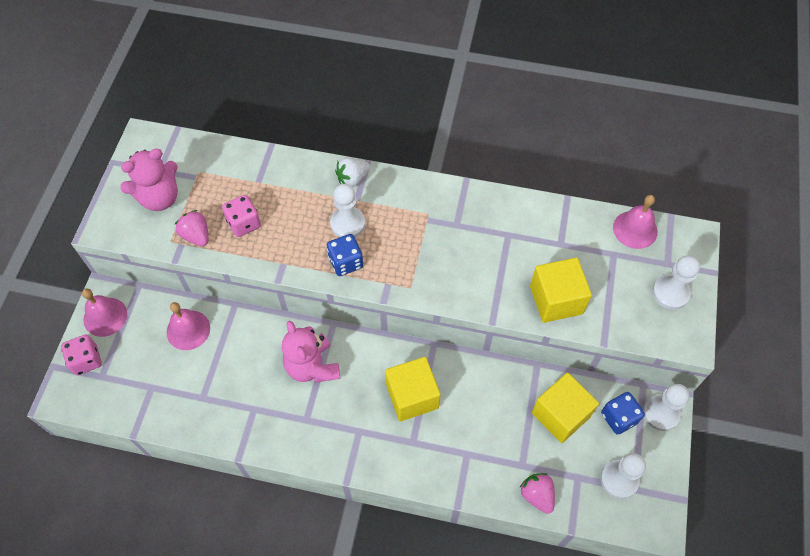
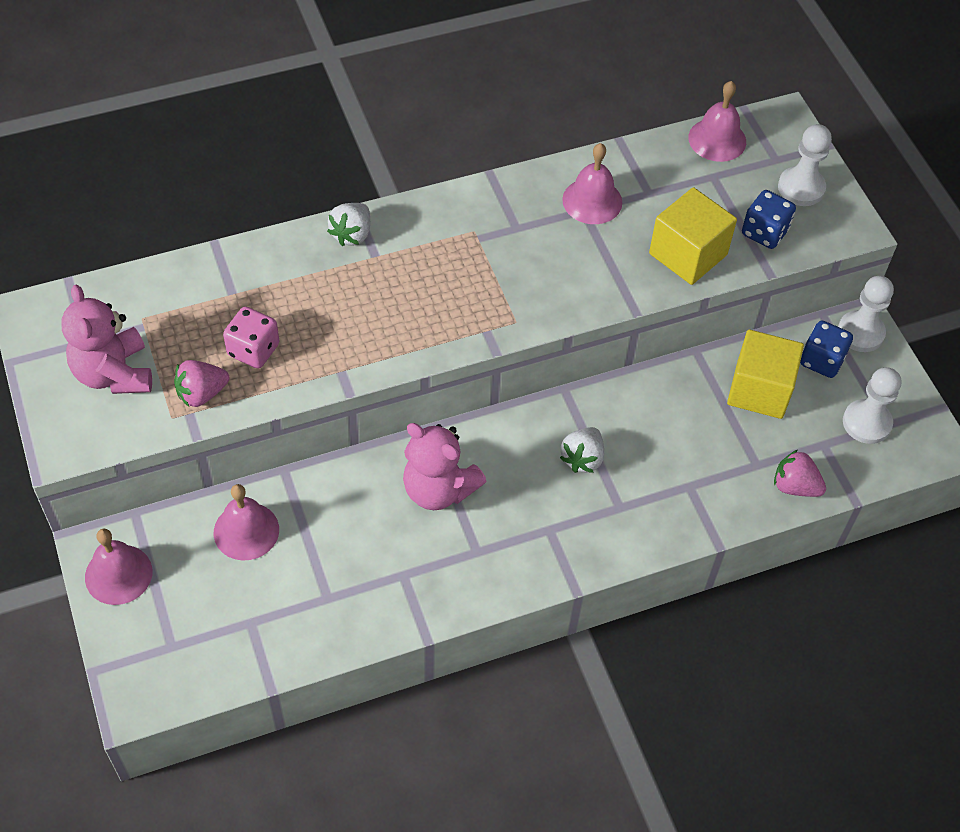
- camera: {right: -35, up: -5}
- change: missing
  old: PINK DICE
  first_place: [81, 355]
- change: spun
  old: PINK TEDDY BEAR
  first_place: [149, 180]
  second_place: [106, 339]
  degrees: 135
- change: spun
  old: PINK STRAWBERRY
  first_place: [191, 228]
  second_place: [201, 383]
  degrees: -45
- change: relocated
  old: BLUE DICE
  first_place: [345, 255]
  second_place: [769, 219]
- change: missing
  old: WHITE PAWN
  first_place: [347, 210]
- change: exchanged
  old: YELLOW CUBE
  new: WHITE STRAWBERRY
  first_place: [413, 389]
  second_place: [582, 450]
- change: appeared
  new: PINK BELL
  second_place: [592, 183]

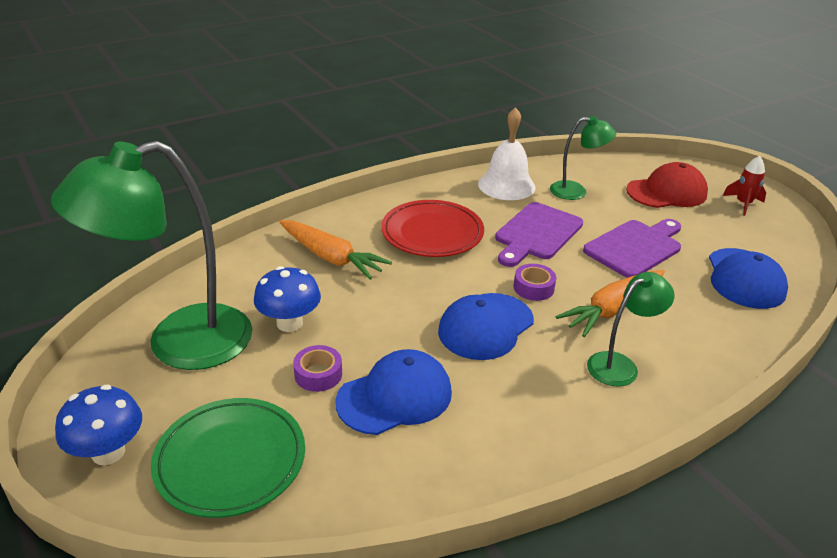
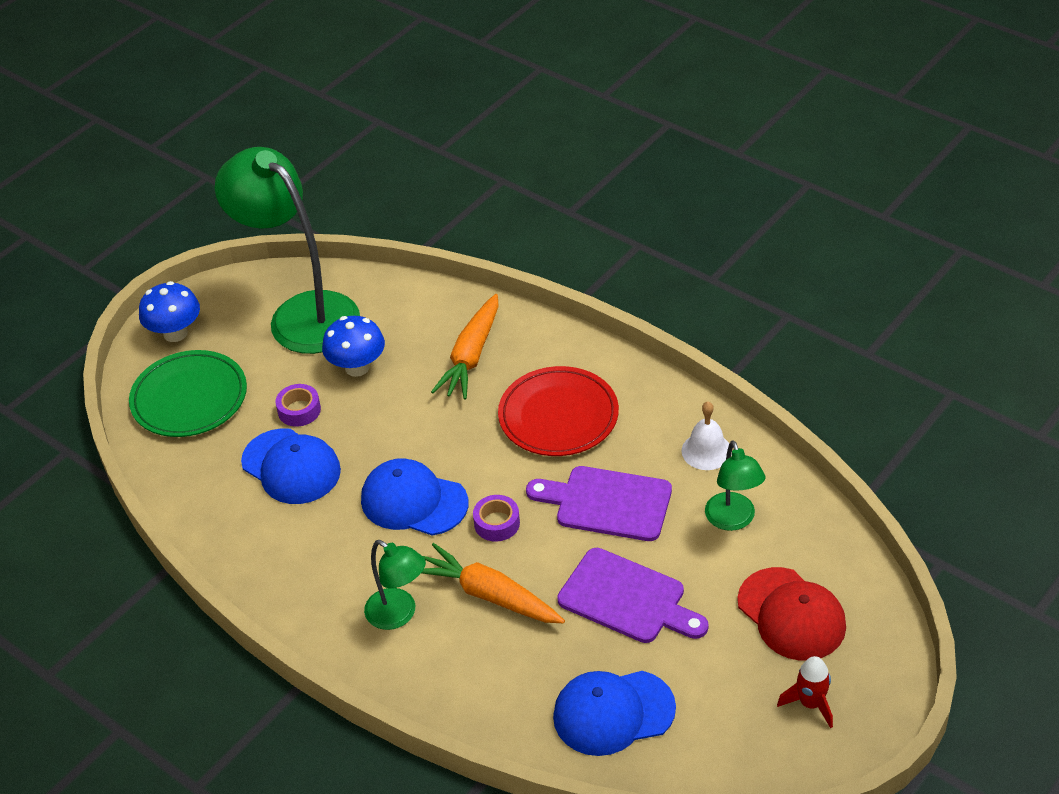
- camera: {right: 75, up: 10}
- change: size
  old: WHITE BELL
  first_place: [507, 153]
  second_place: [706, 436]
  factor: 0.65

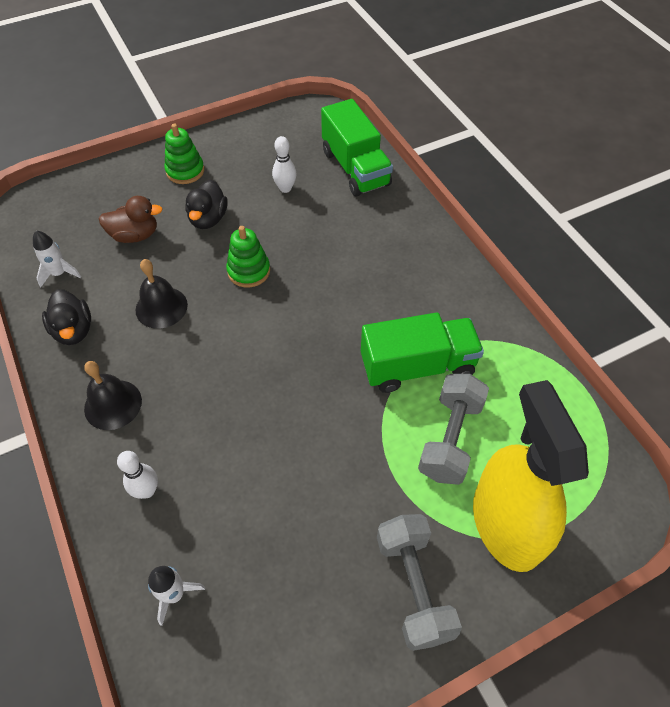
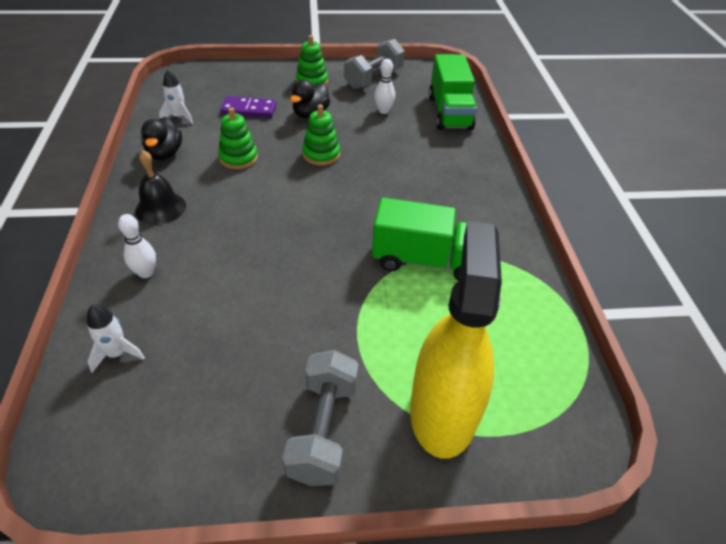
- camera: {right: 20, up: -10}
- change: exchanged
  old: BROWN DUCK
  new: PURPLE DOMINO
  first_place: [131, 219]
  second_place: [248, 107]
- change: exchanged
  old: BLACK BELL
  new: GREEN STACKING TOY
  first_place: [162, 294]
  second_place: [238, 138]
- change: relocated
  old: GREY DUMBBELL
  first_place: [453, 429]
  second_place: [374, 64]

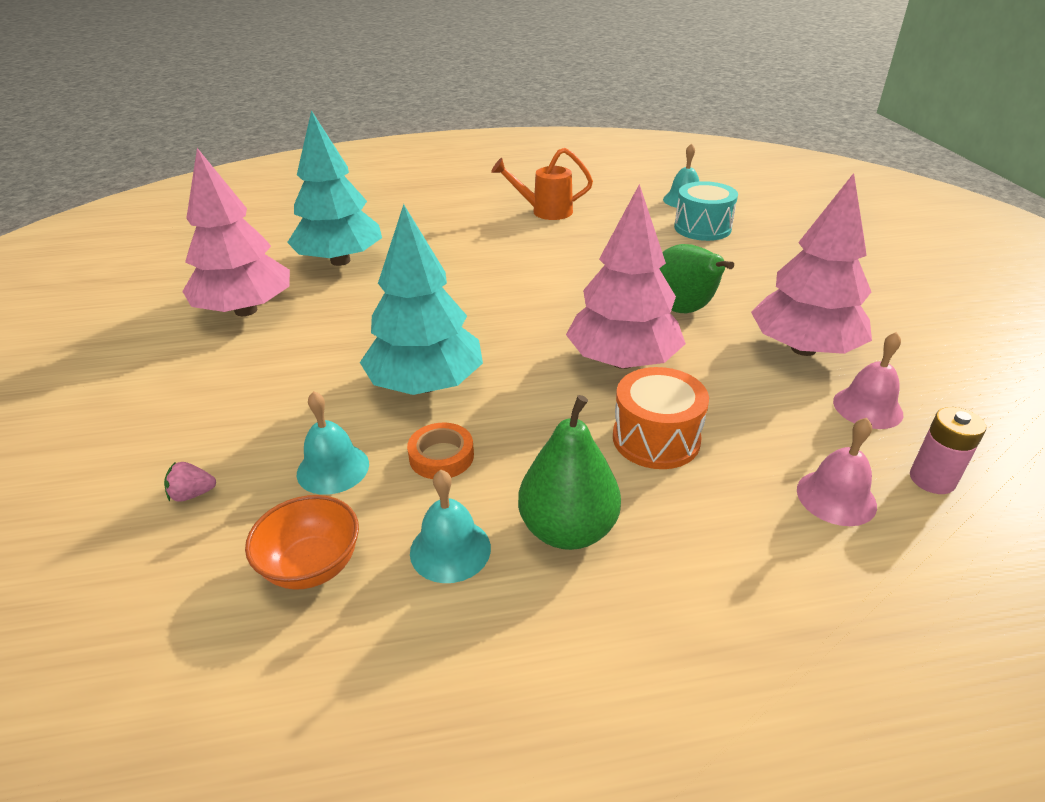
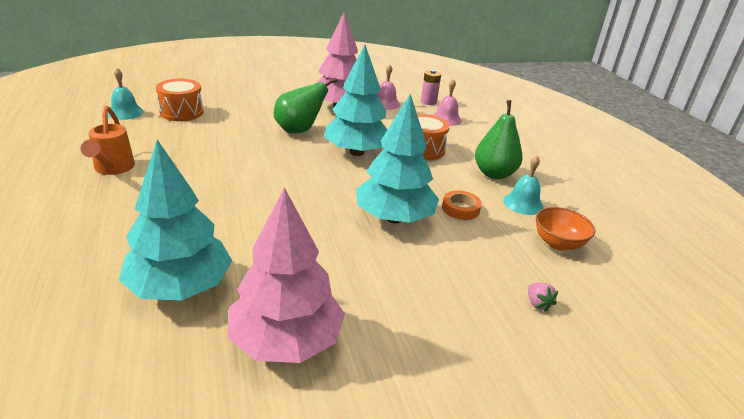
- camera: {right: -100, up: -5}
- change: missing
  old: TURQUOISE BELL
  first_place: [333, 443]
- change: colour
  old: PINK TREE
  new: TURQUOISE TREE
  first_place: [626, 276]
  second_place: [355, 100]
- change: colour
  old: TURQUOISE DRUM
  new: ORANGE DRUM
  first_place: [706, 211]
  second_place: [179, 100]

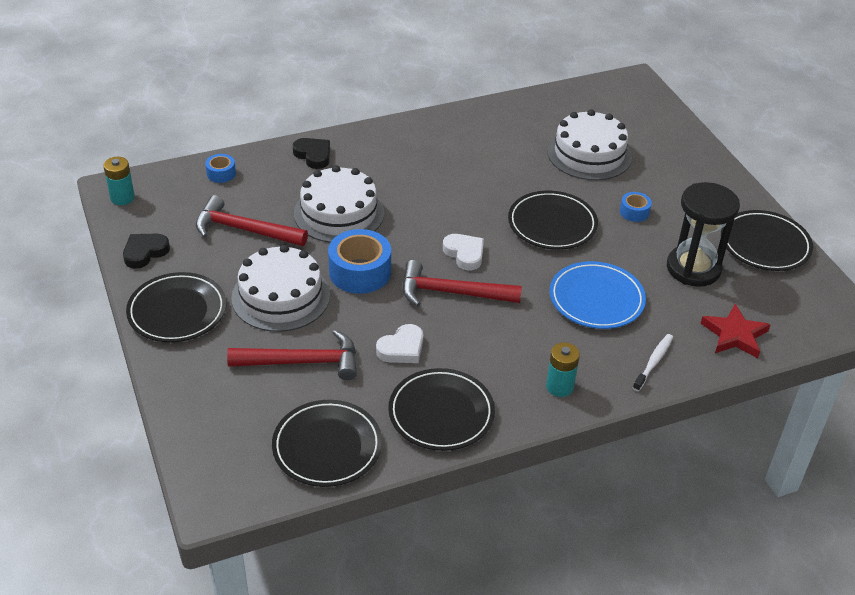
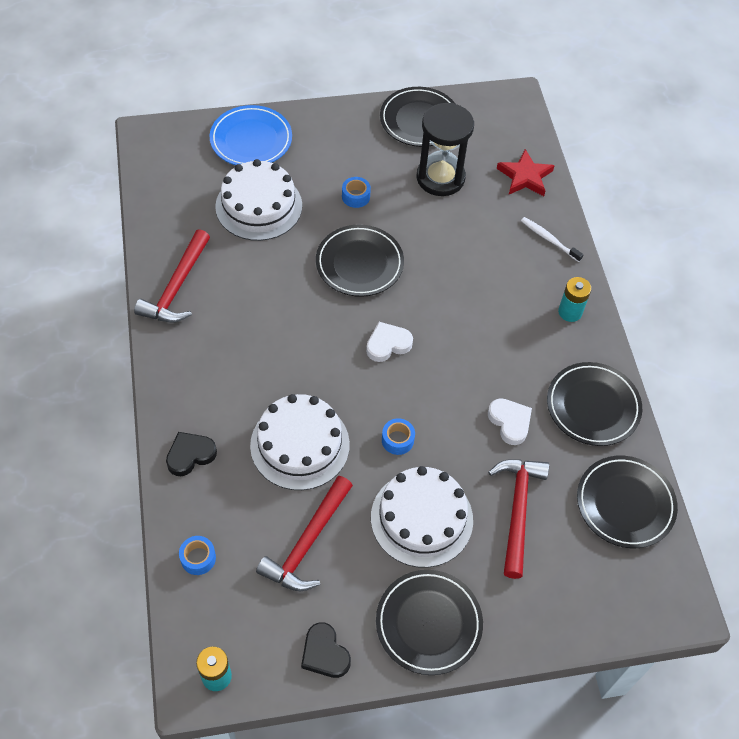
- camera: {right: -80, up: 15}
- change: size
  old: BLUE TAPE
  first_place: [359, 261]
  second_place: [398, 436]
  factor: 0.51
- change: relocated
  old: RED HAMMER
  first_place: [462, 283]
  second_place: [172, 276]
- change: relocated
  old: BLUE PLATE
  first_place: [597, 295]
  second_place: [251, 135]

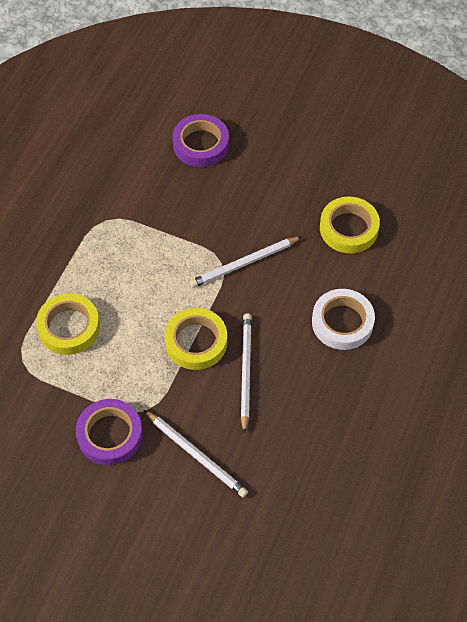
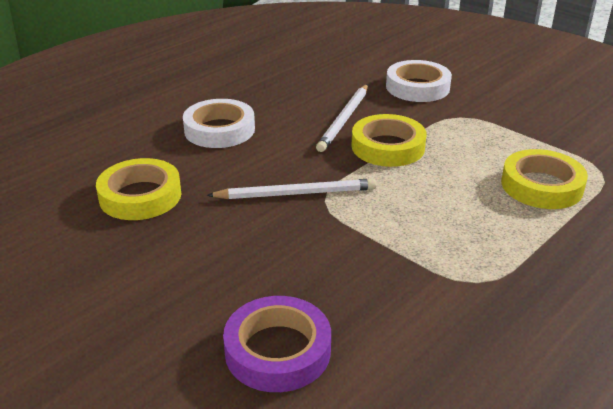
- camera: {right: -160, up: -25}
- change: missing
  old: PURPLE TAPE
  first_place: [109, 432]
- change: exchanged
  old: WHITE PENCIL
  new: WHITE TAPE
  first_place: [196, 453]
  second_place: [419, 81]

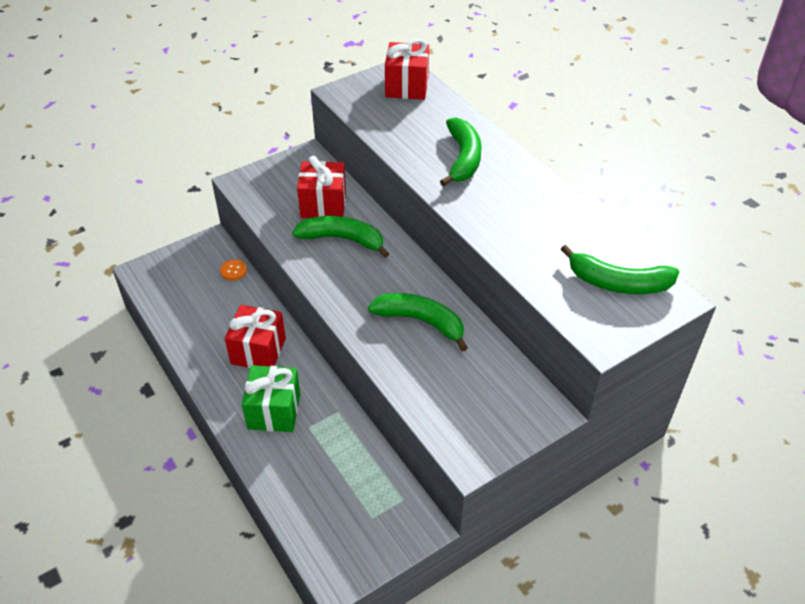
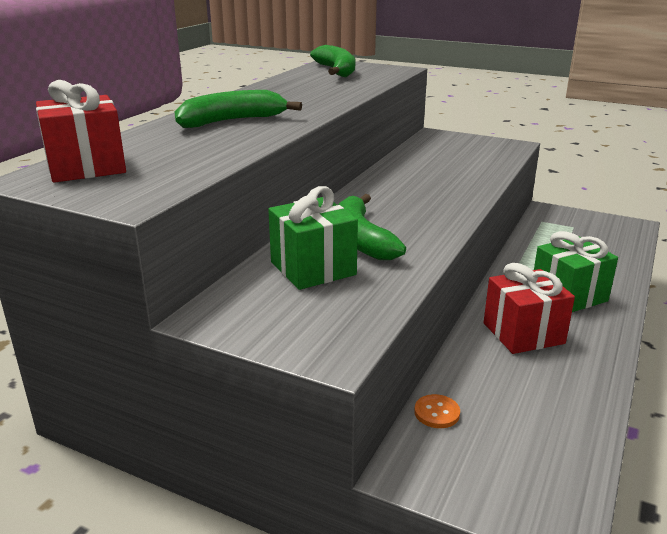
- camera: {right: -120, up: -20}
- change: colour
  old: RED GIFT
  new: GREEN GIFT
  first_place: [321, 187]
  second_place: [313, 238]
- change: missing
  old: GREEN BANANA
  first_place: [418, 322]

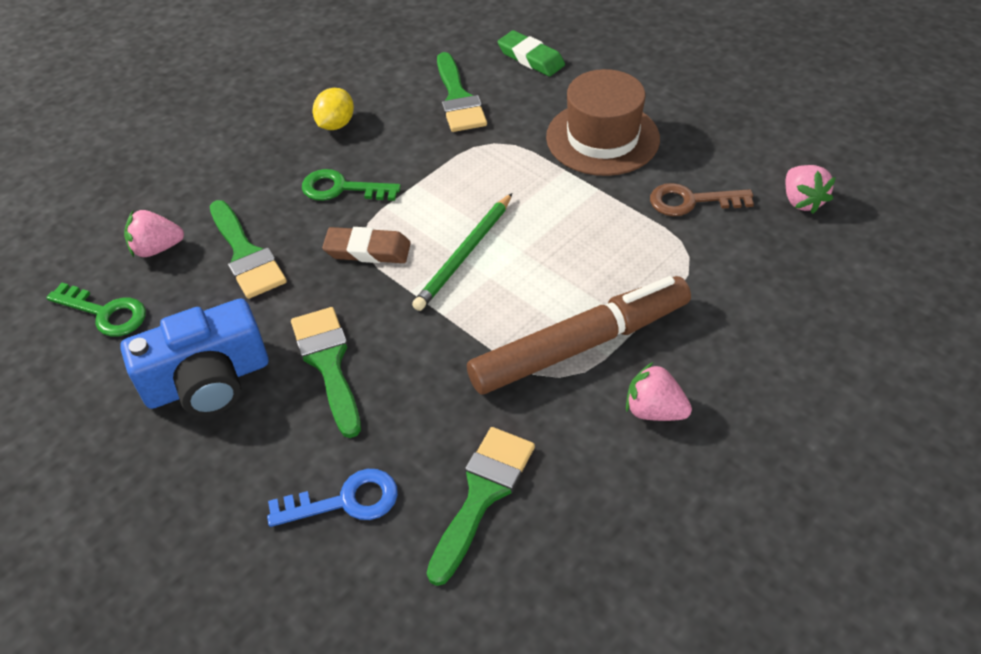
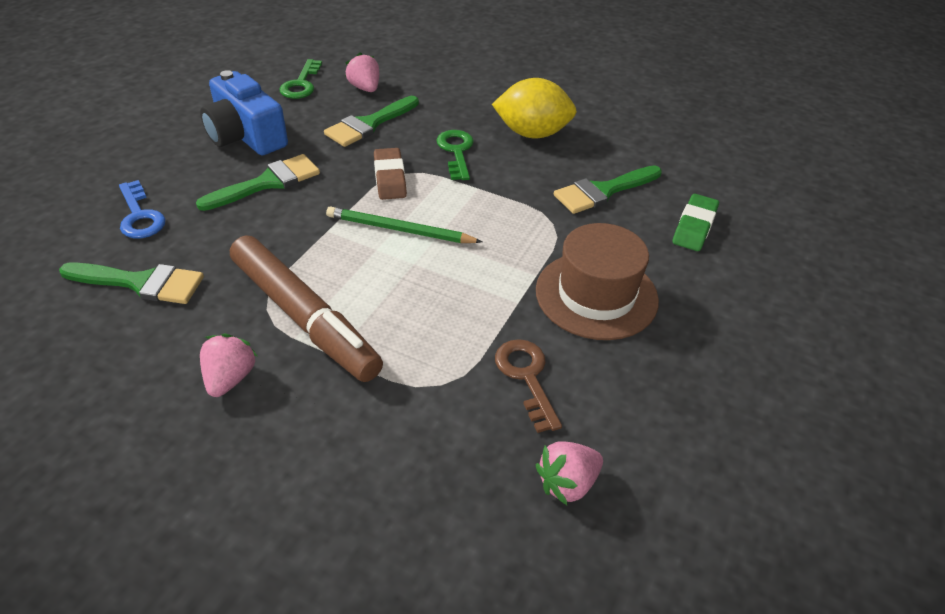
- camera: {right: 70, up: -5}
- change: size
  old: YELLOW LEMON
  first_place: [333, 109]
  second_place: [534, 108]
  factor: 1.69

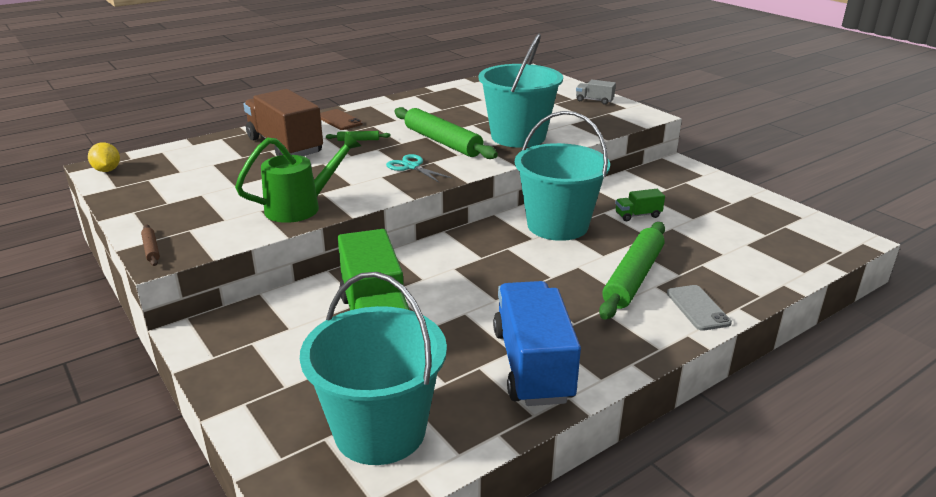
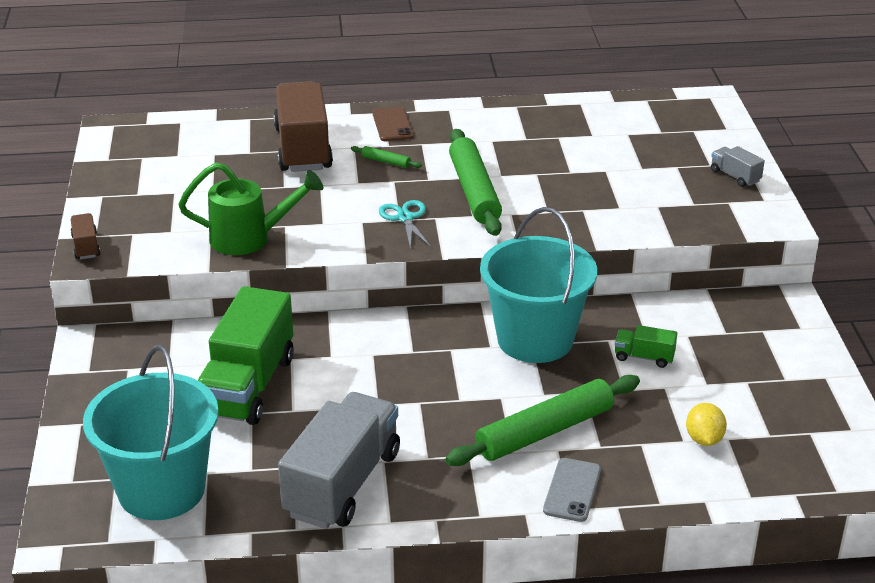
- camera: {right: 30, up: 5}
- change: relocated
  old: YELLOW LEMON
  first_place: [104, 157]
  second_place: [706, 424]
- change: exchanged
  old: BROWN ROLLING PIN
  new: BROWN TRUCK
  first_place: [150, 245]
  second_place: [86, 236]
- change: missing
  old: TURQUOISE BUCKET
  first_place: [520, 91]
- change: colour
  old: BLUE TRUCK
  new: GREY TRUCK
  first_place: [537, 343]
  second_place: [339, 460]

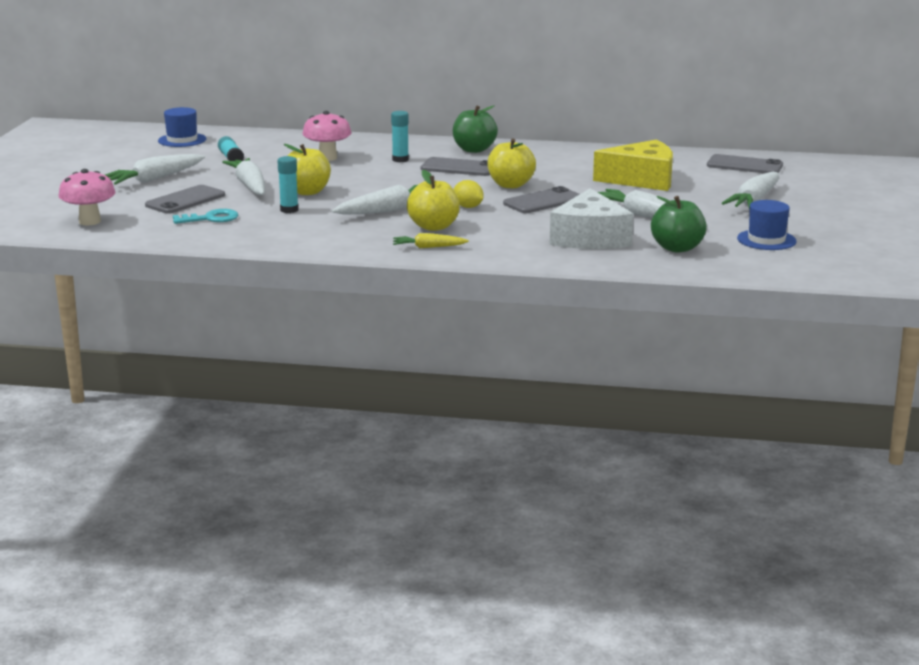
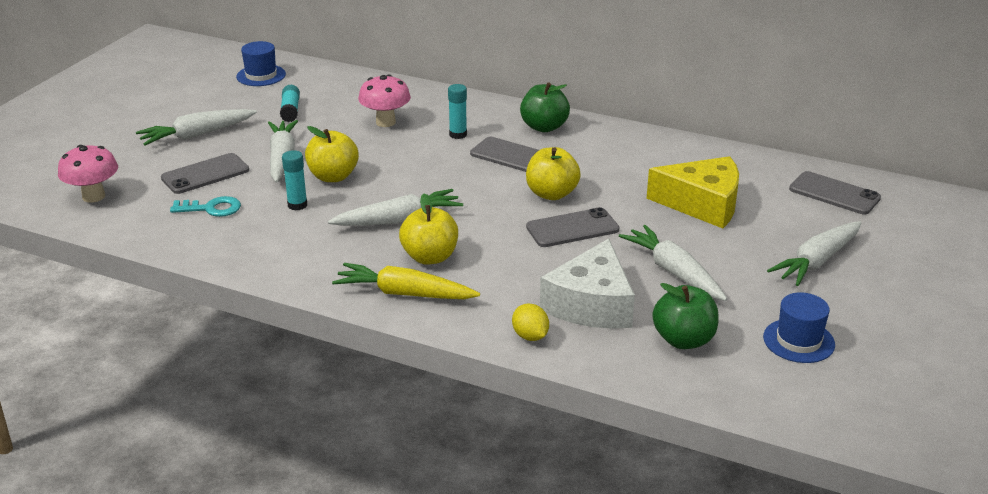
- camera: {right: 15, up: 10}
- change: size
  old: YELLOW CARROT
  first_place: [431, 240]
  second_place: [406, 281]
  factor: 1.74
- change: relocated
  old: YELLOW LEMON
  first_place: [468, 194]
  second_place: [530, 322]

